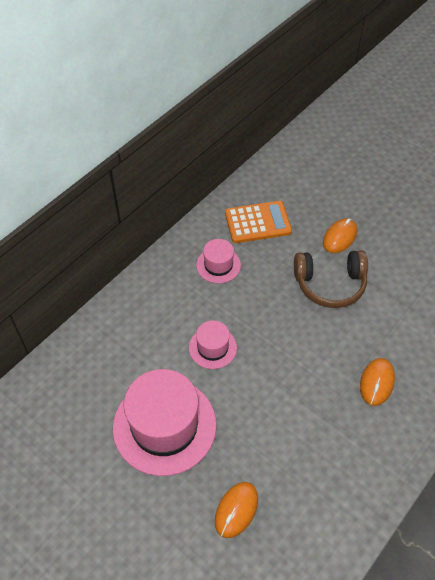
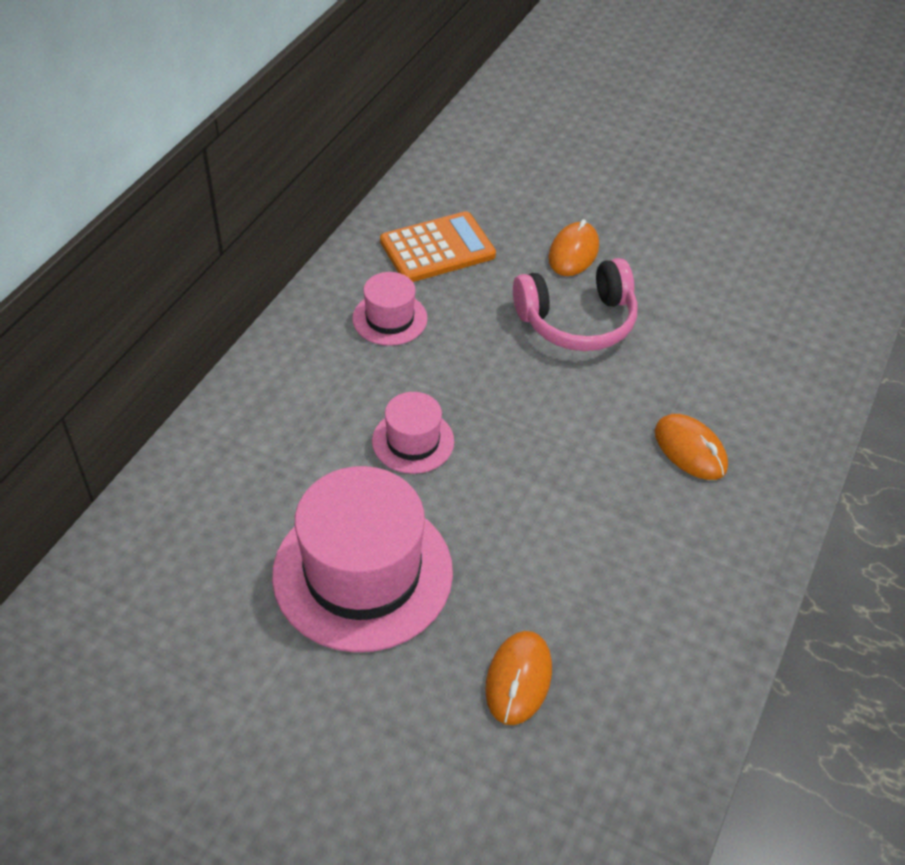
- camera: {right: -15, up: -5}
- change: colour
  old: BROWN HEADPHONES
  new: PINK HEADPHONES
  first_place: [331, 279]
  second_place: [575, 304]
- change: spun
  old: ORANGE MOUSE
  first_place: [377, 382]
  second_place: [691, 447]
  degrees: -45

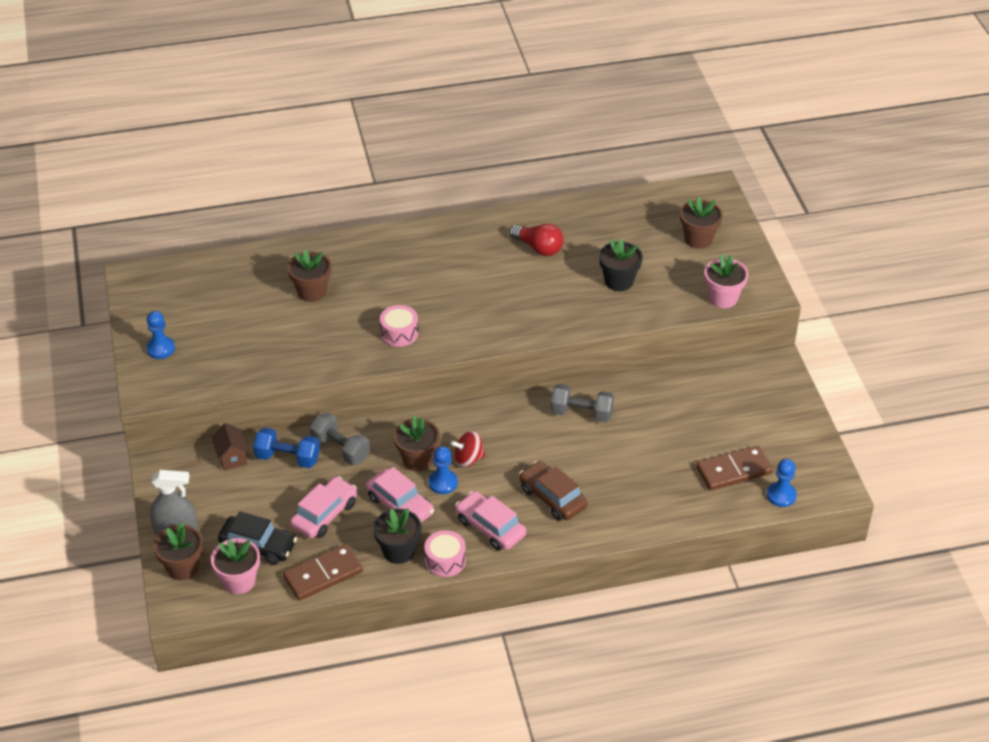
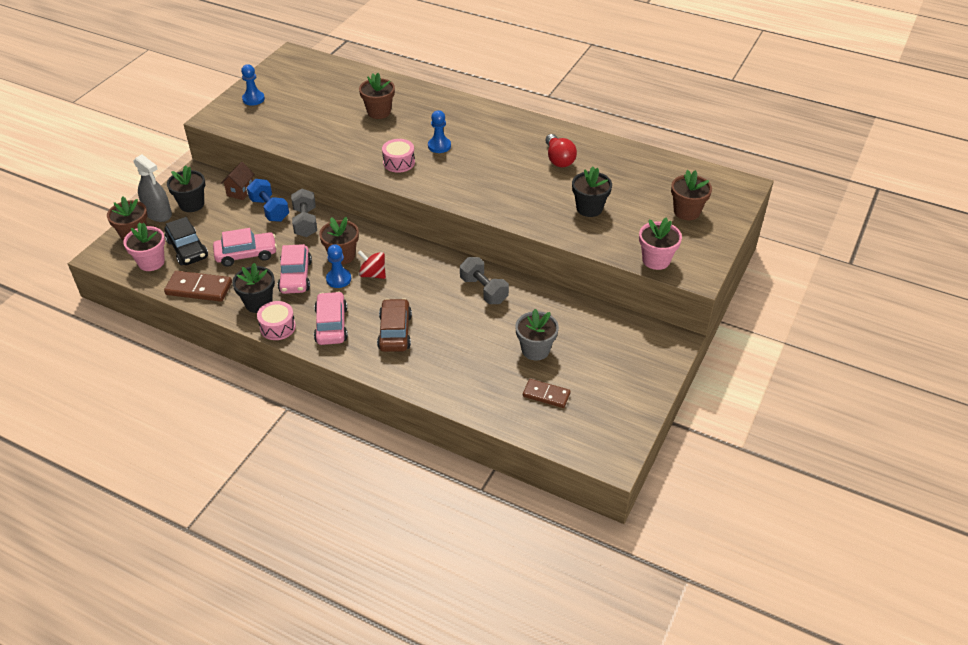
- camera: {right: 40, up: 0}
- change: size
  old: BROWN DOMINO
  first_place: [734, 468]
  second_place: [547, 393]
  factor: 0.66
- change: relocated
  old: BLUE PAWN
  first_place: [782, 483]
  second_place: [439, 131]
- change: appeared
  new: BLACK FLOWER POT
  second_place: [186, 188]
- change: appeared
  new: GREY FLOWER POT
  second_place: [537, 335]

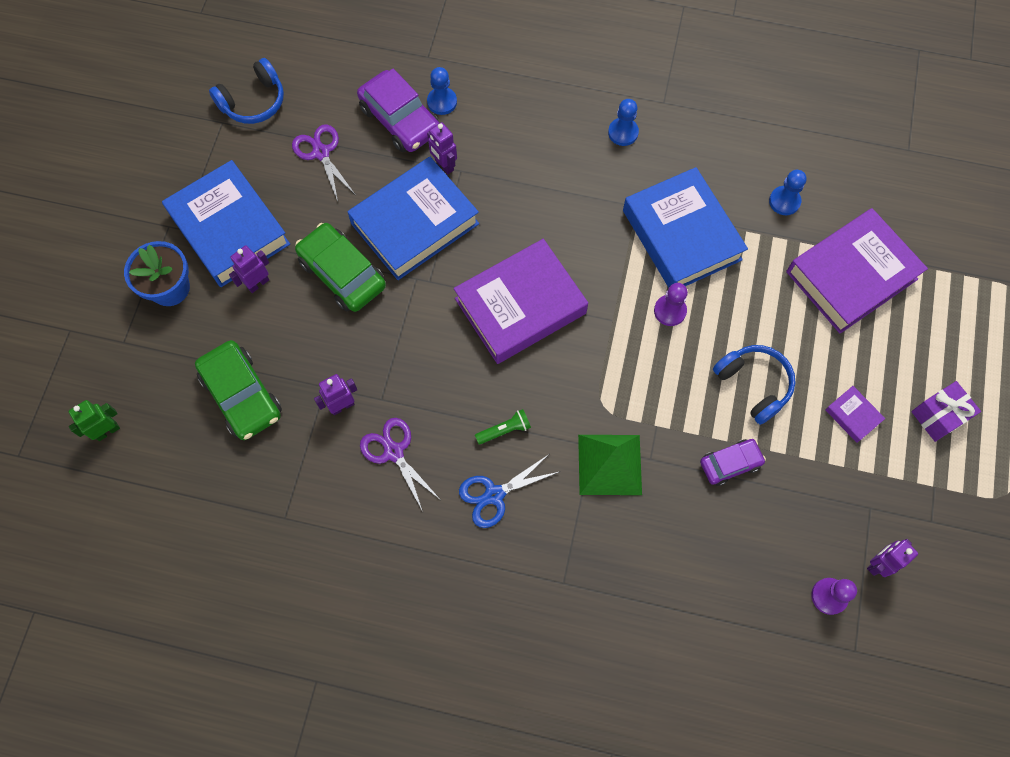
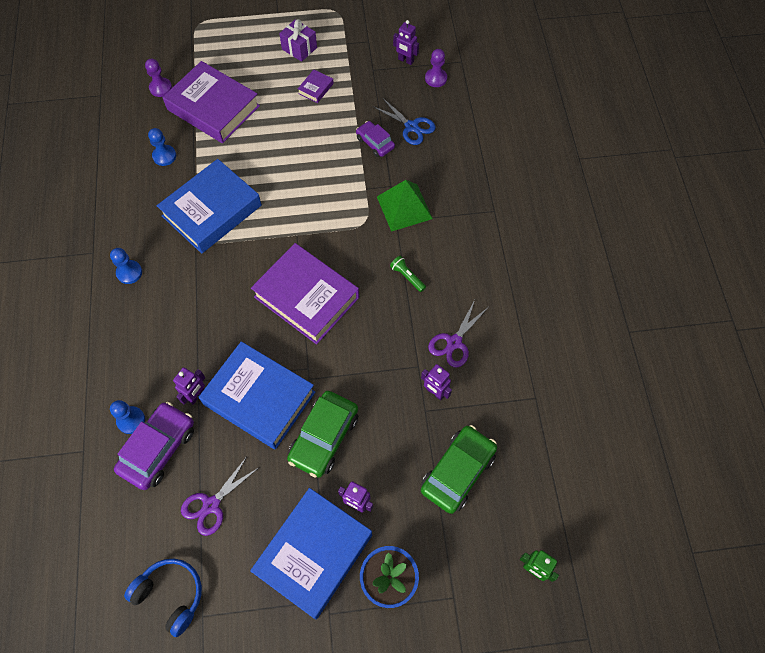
- camera: {right: -110, up: -5}
- change: relocated
  old: BLUE SCISSORS
  first_place: [510, 491]
  second_place: [404, 121]
- change: relocated
  old: PURPLE PAWN
  first_place: [671, 304]
  second_place: [158, 78]
- change: missing
  old: BLUE HEADPHONES
  first_place: [754, 385]

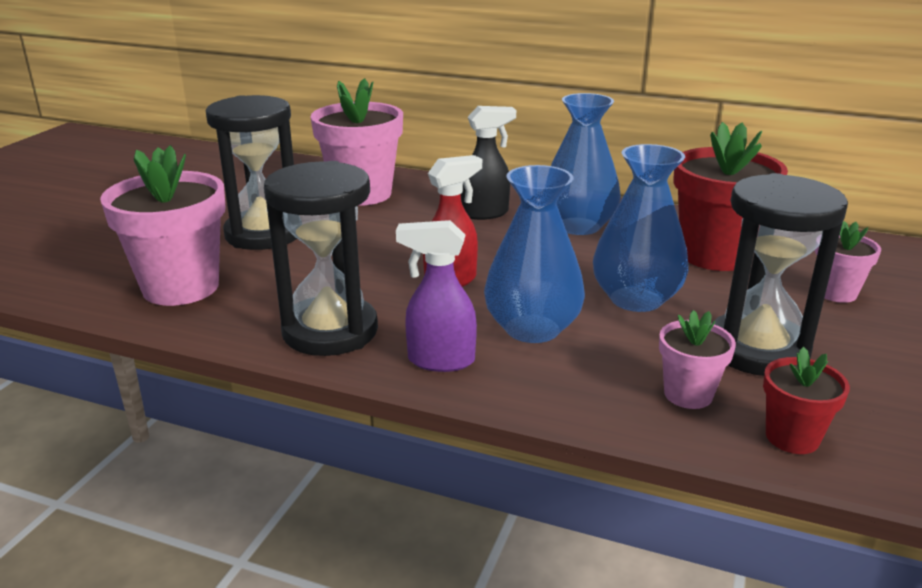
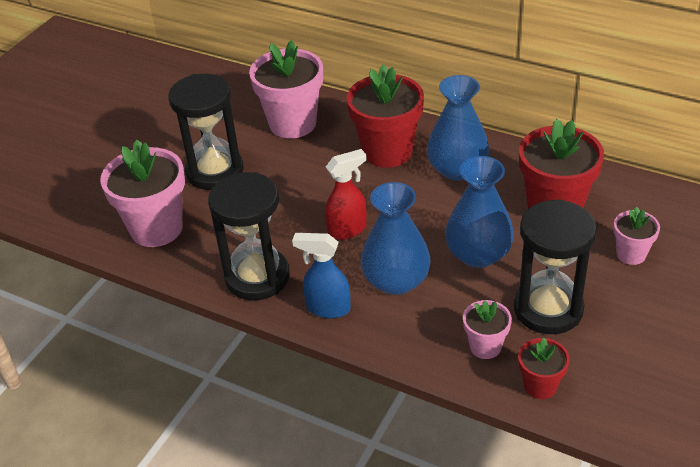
- camera: {right: 10, up: 15}
- change: colour
  old: PURPLE SPRAY BOTTLE
  new: BLUE SPRAY BOTTLE
  first_place: [436, 296]
  second_place: [321, 275]
- change: exchanged
  old: BLACK SPRAY BOTTLE
  new: RED FLOWER POT
  first_place: [488, 163]
  second_place: [385, 116]

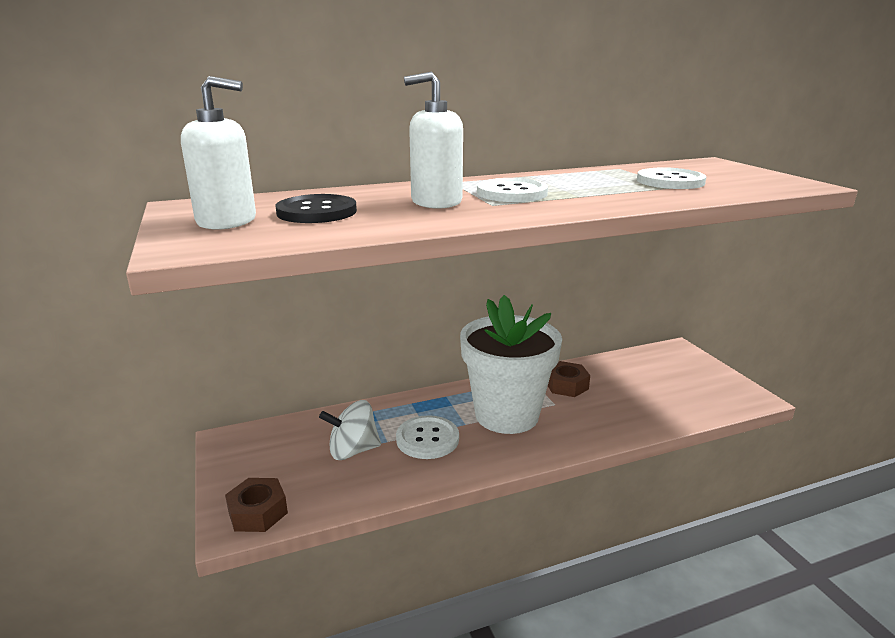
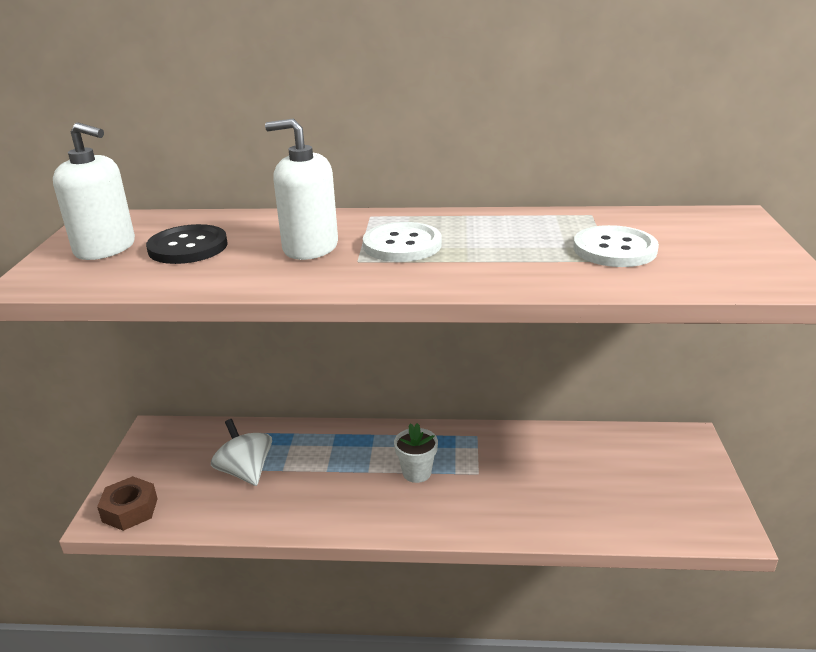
- camera: {right: 25, up: 5}
- change: spun
  old: WHITE SPINNING TOP
  first_place: [350, 430]
  second_place: [241, 452]
  degrees: 45
- change: missing
  old: WHITE BUTTON
  first_place: [427, 437]
- change: size
  old: WHITE FLOWER POT
  first_place: [511, 364]
  second_place: [416, 453]
  factor: 0.41
- change: missing
  old: BROWN NUT
  first_place: [569, 379]

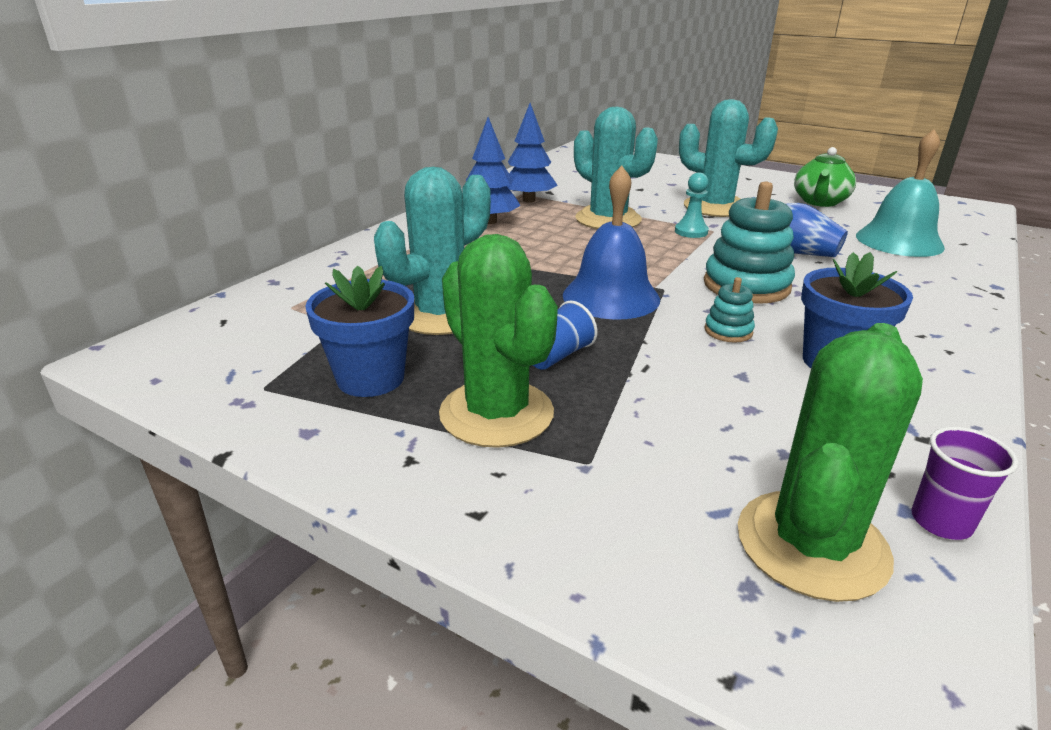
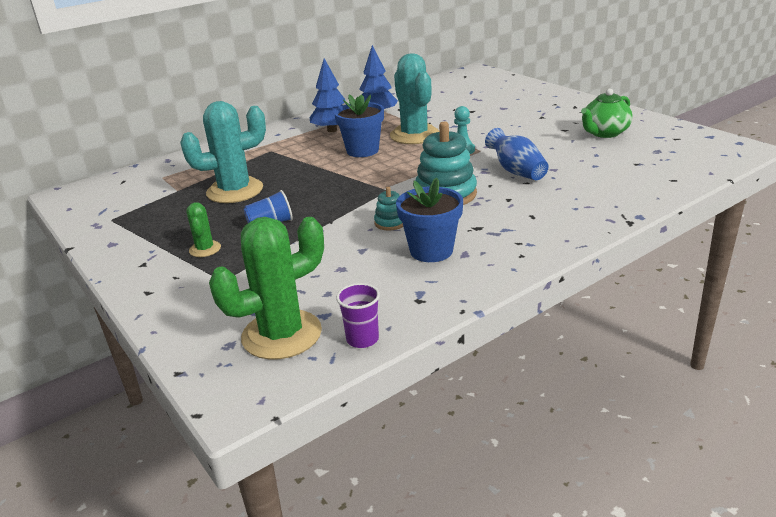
- camera: {right: 25, up: 0}
- change: relocated
  old: BLUE FLOWER POT
  first_place: [359, 331]
  second_place: [359, 125]
- change: size
  old: GREEN CACTUS
  first_place: [498, 341]
  second_place: [203, 229]
  factor: 0.48
- change: missing
  old: BLUE BELL
  first_place: [611, 242]
- change: missing
  old: TURQUOISE CACTUS
  first_place: [728, 158]
- change: missing
  old: TURQUOISE BELL
  first_place: [900, 193]

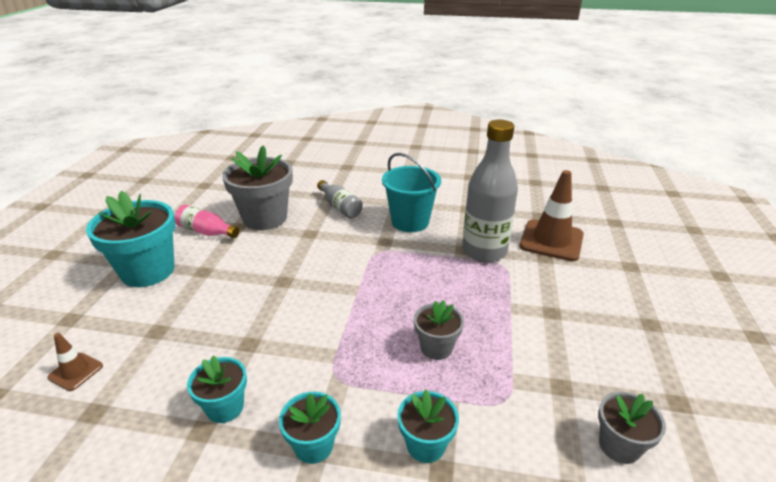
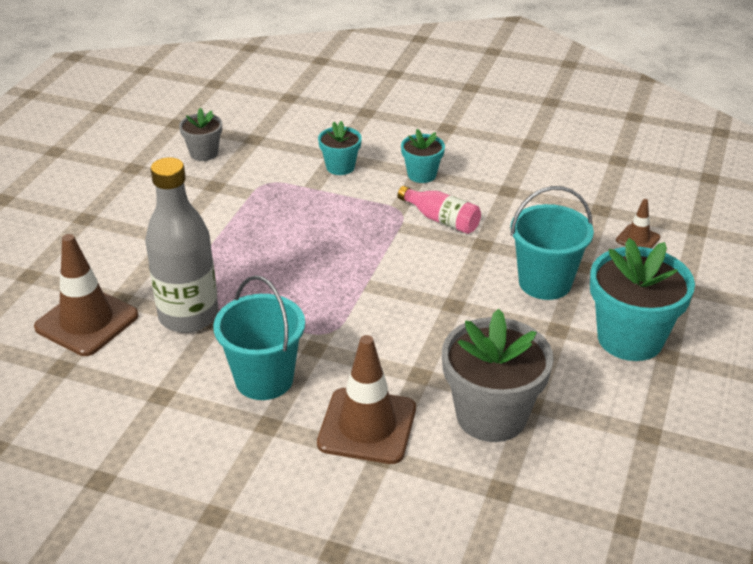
- camera: {right: -170, up: 5}
- change: relocated
  old: PINK BOTTLE
  first_place: [207, 221]
  second_place: [439, 210]
- change: missing
  old: TURQUOISE FLOWER POT
  first_place: [217, 389]
- change: exchanged
  old: GREY BOTTLE
  new: BROWN TRAFFIC CONE
  first_place: [340, 199]
  second_place: [366, 399]
- change: missing
  old: GREY FLOWER POT
  first_place: [439, 330]
- change: appeared
  new: TURQUOISE BUCKET
  second_place: [552, 243]

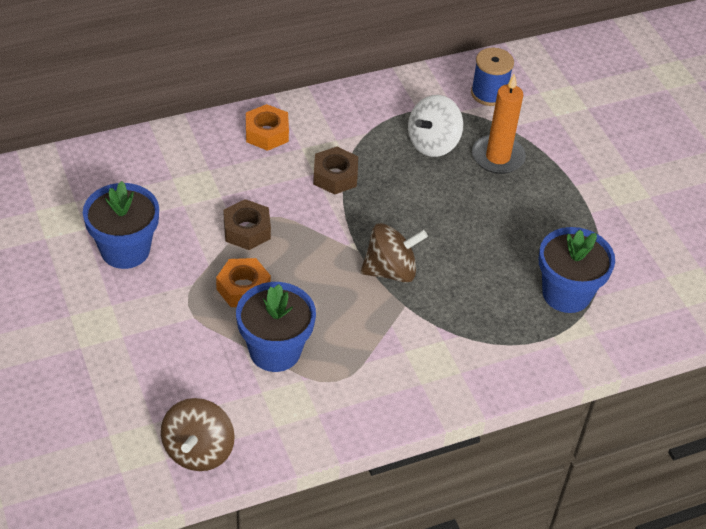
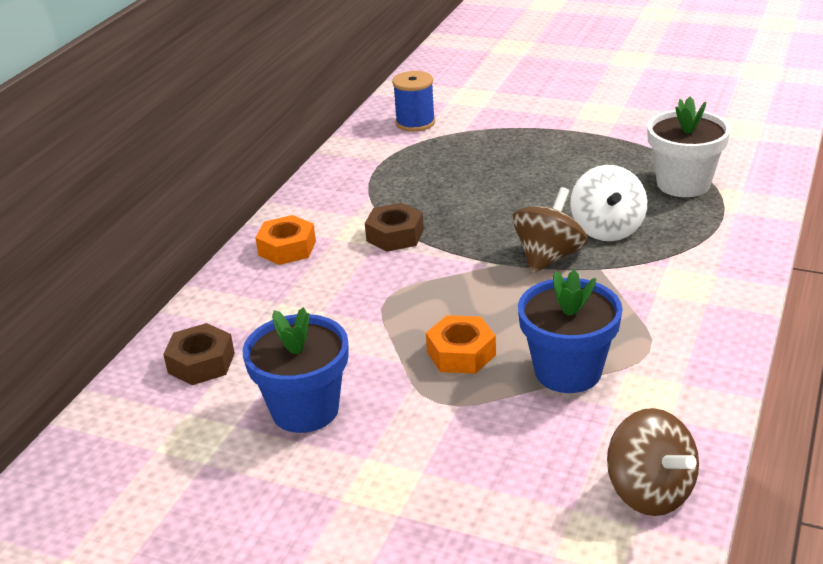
- camera: {right: -40, up: -15}
- change: relocated
  old: BROWN NUT
  first_place: [247, 224]
  second_place: [199, 354]
- change: relocated
  old: WHITE SPINNING TOP
  first_place: [435, 126]
  second_place: [608, 203]
- change: missing
  old: ORANGE CANDLE
  first_place: [499, 123]
- change: colour
  old: BLUE FLOWER POT
  new: WHITE FLOWER POT
  first_place: [577, 270]
  second_place: [689, 146]

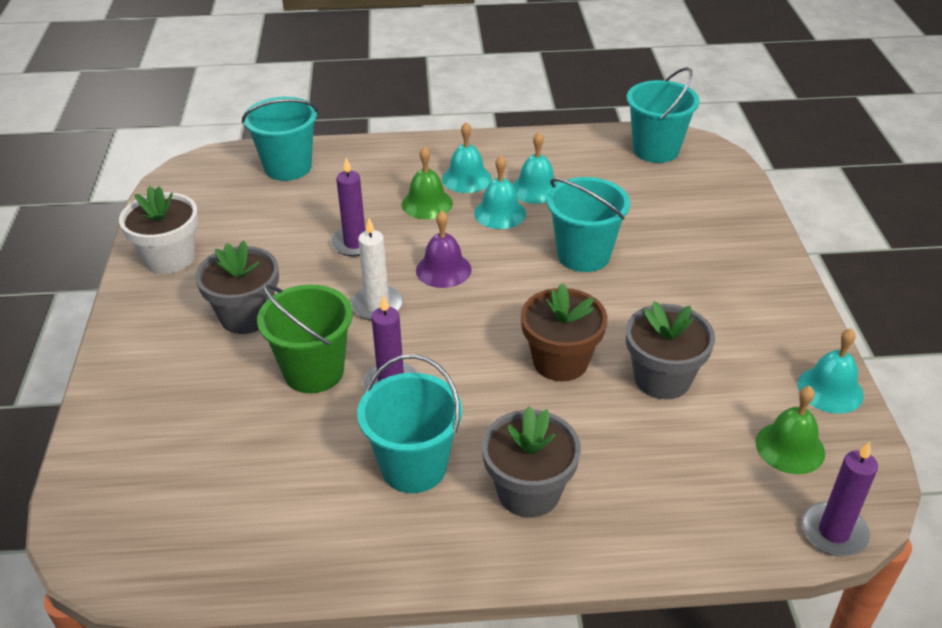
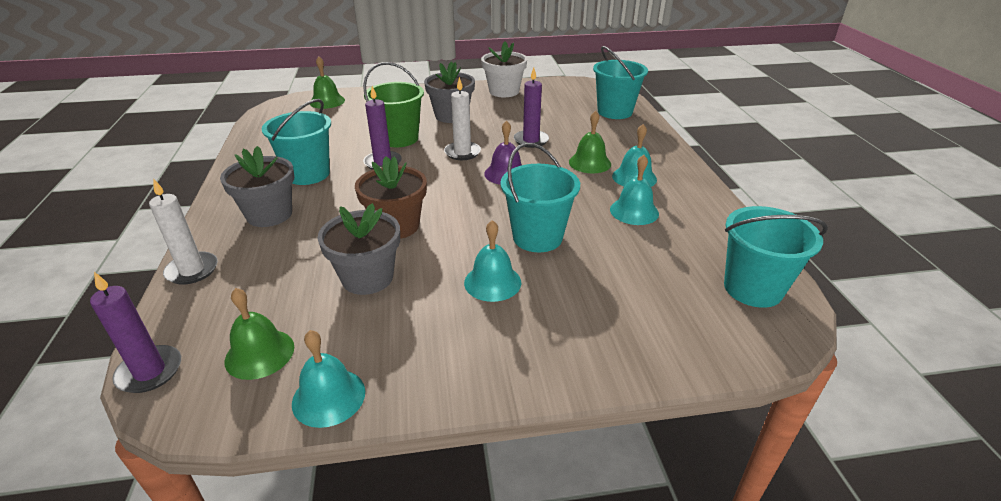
- camera: {right: 85, up: -5}
- change: relocated
  old: TURQUOISE BELL
  first_place: [500, 192]
  second_place: [492, 261]
- change: appeared
  new: WHITE CANDLE
  second_place: [183, 232]
- change: appeared
  new: GREEN BELL
  second_place: [327, 82]

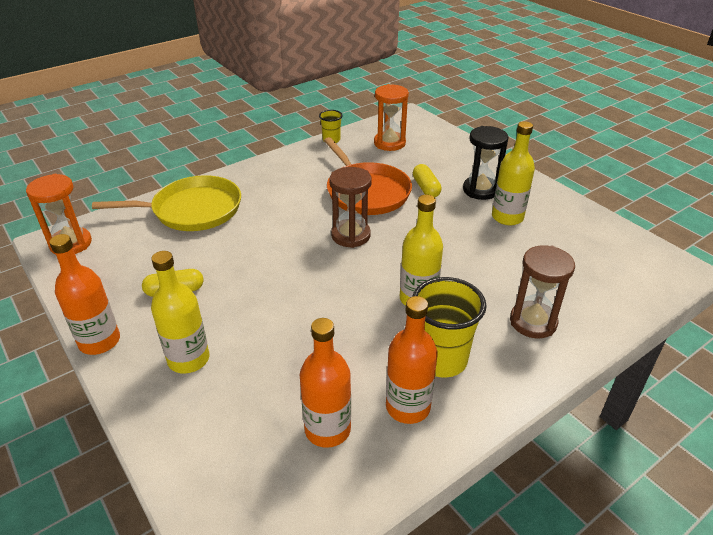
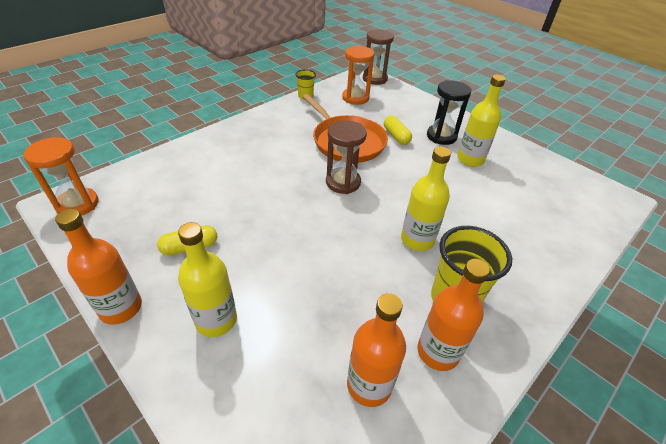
- camera: {right: -10, up: 5}
- change: missing
  old: YELLOW PAN
  first_place: [166, 203]
- change: relocated
  old: BROWN HOURGLASS
  first_place: [542, 291]
  second_place: [378, 57]

